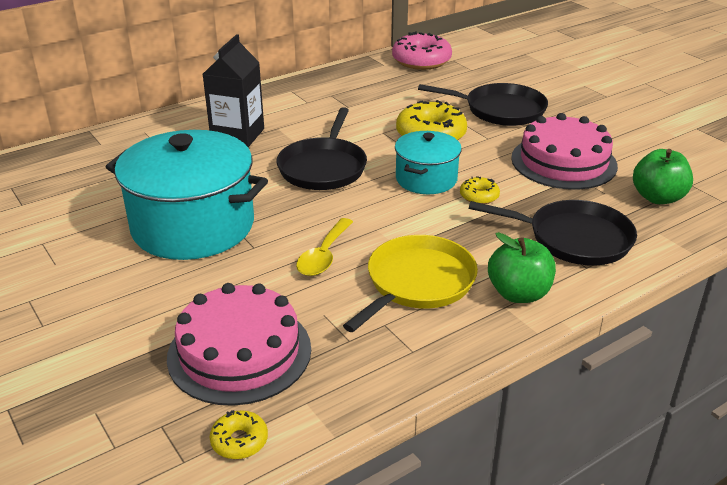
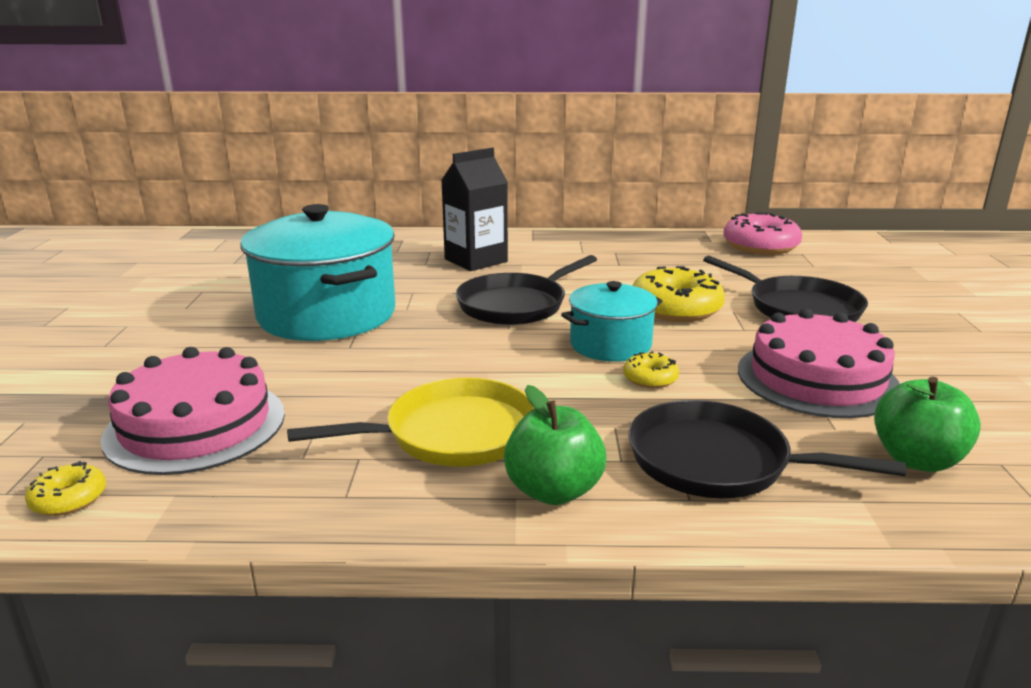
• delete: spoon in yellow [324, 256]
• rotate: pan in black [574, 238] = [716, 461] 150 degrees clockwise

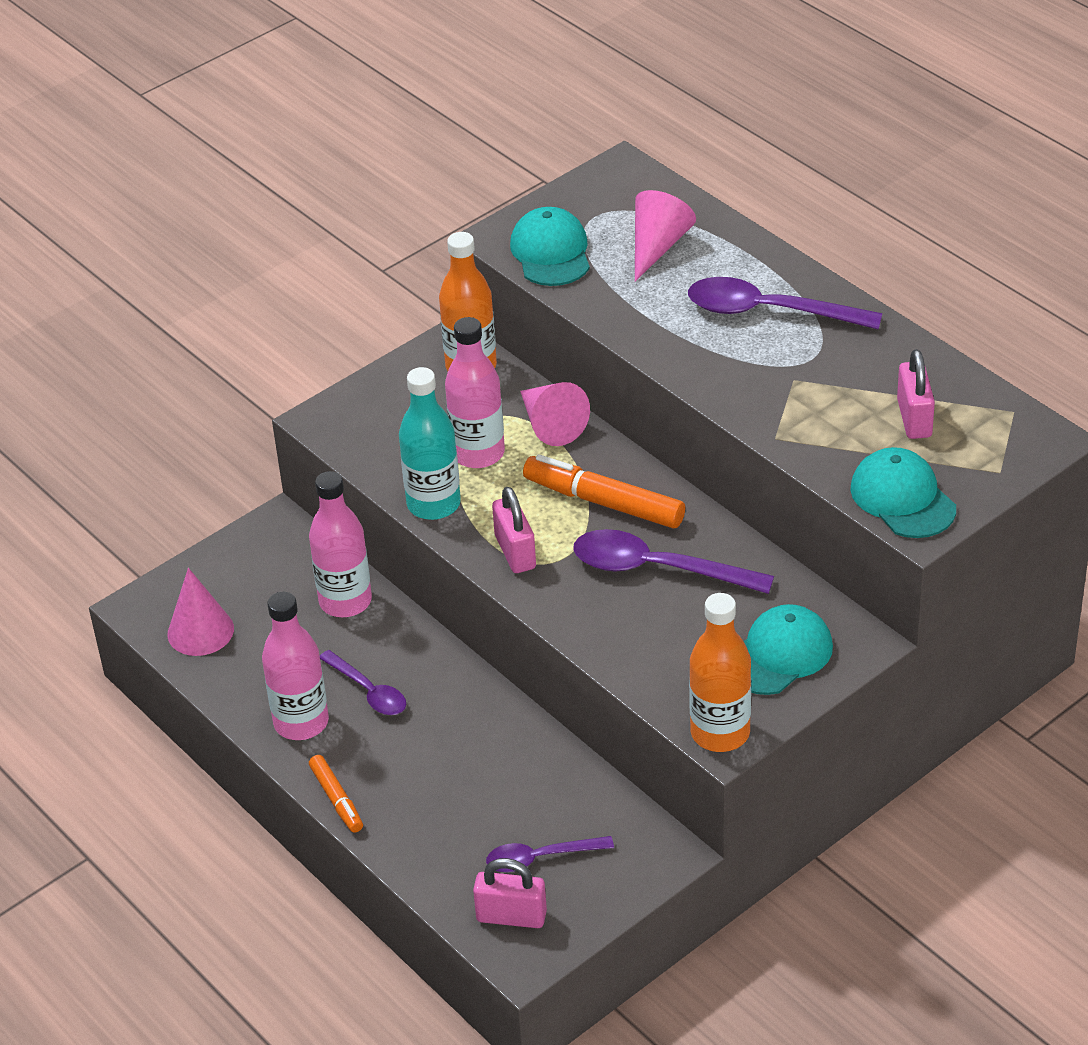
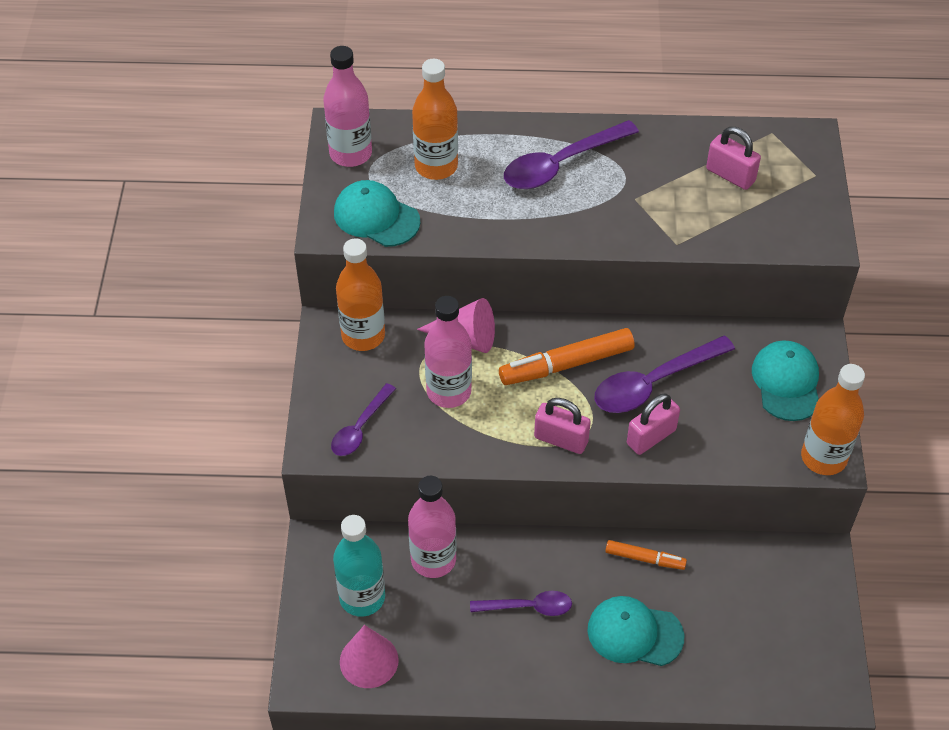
• move: bottle in pink [301, 722] to [350, 153]
• move: marker in orange [337, 799] to [645, 558]
• move: bottle in turquoise [433, 504] to [362, 597]
• move: padlock in pink [511, 916] to [651, 437]
• move: spoon in purple [540, 858] to [360, 428]
• replace: cone in pink [657, 246] to bottle in orange [436, 166]
• move: cap in turquoise [902, 498] to [634, 633]

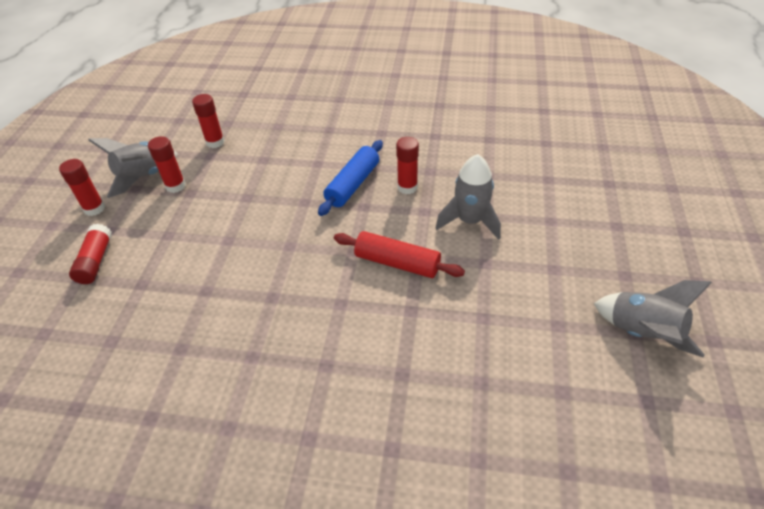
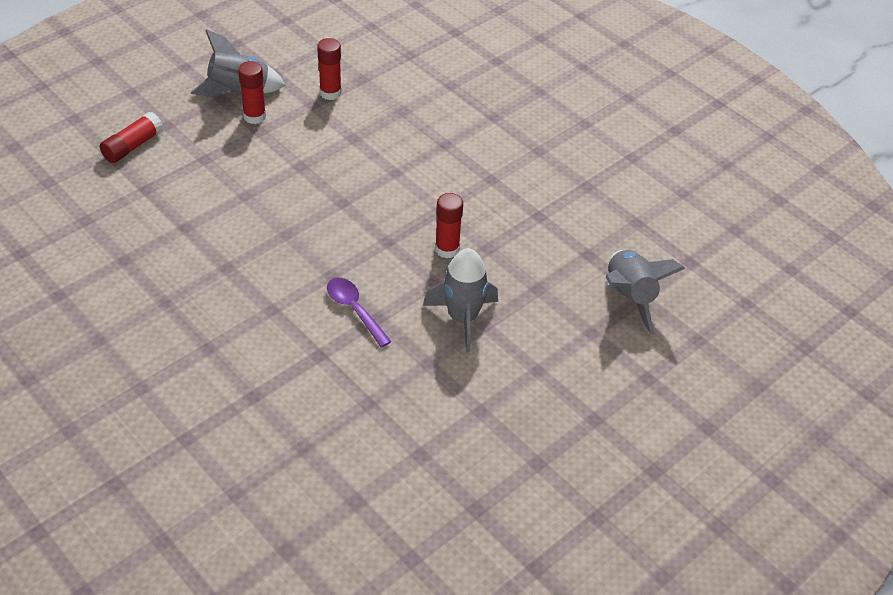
• delete: glue stick in red [94, 208]
• delete: rolling pin in blue [352, 184]
• replace: rolling pin in red [397, 263] to spoon in purple [354, 310]
• move: rocket in grey [642, 333] to [629, 297]

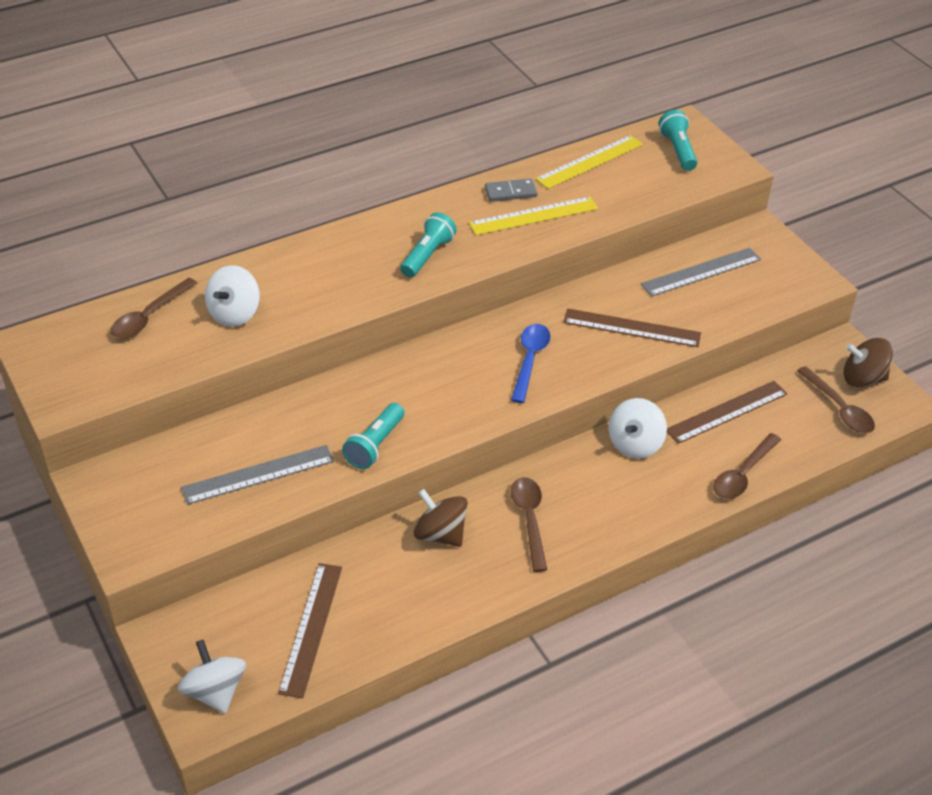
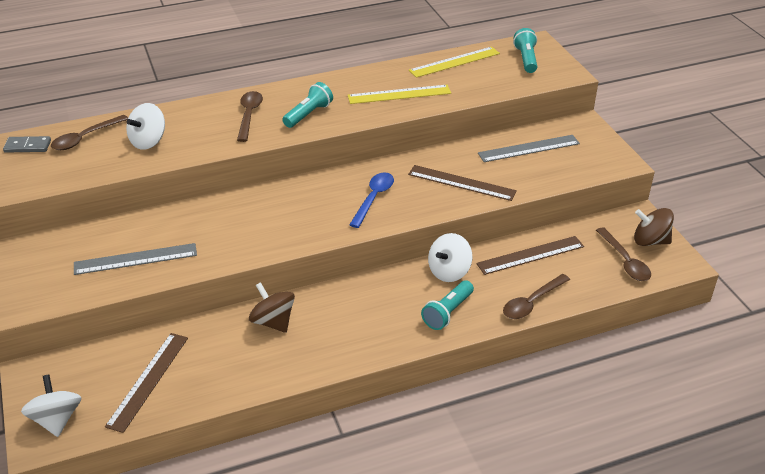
• move: flashlight in turquoise [375, 445] to [448, 312]
• move: domino in grey [510, 192] to [28, 146]
• move: spoon in brown [529, 519] to [249, 115]

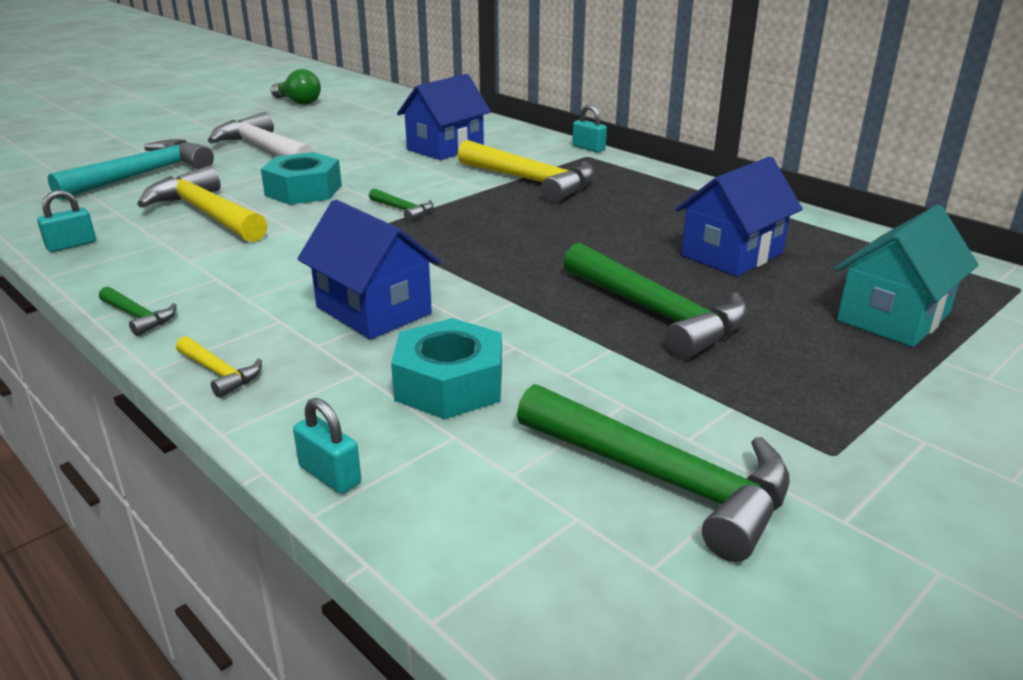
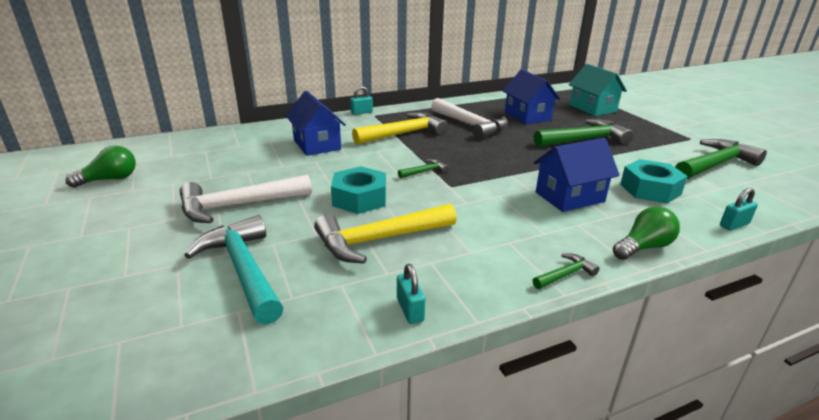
• replace: hammer in yellow [220, 373] to light bulb in green [643, 247]
• insert: hammer in white [470, 125]

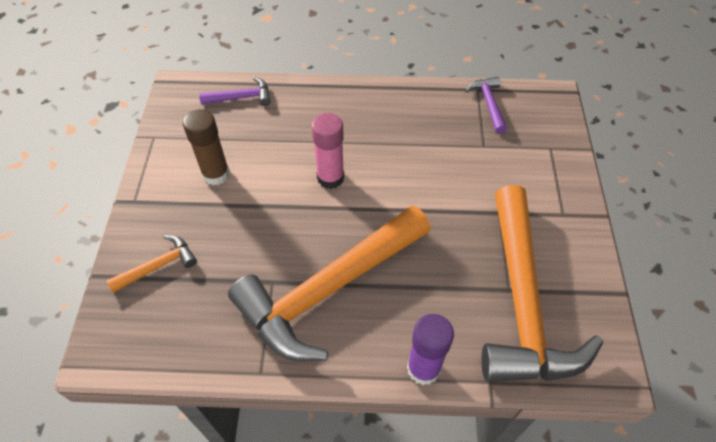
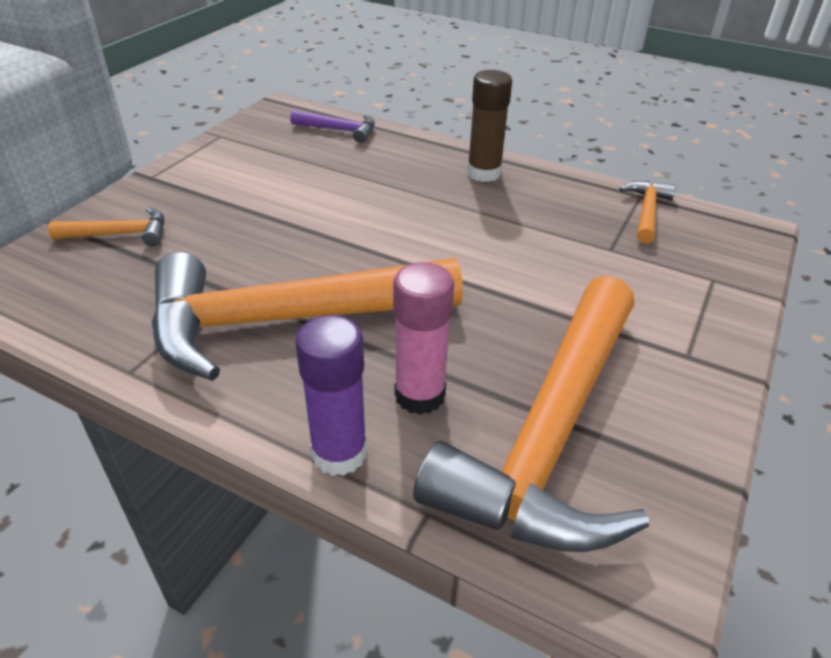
• move: glue stick in brown [216, 174] to [484, 173]
• move: glue stick in pink [330, 178] to [419, 395]
• recolor: hammer in purple [488, 104] to hammer in orange [646, 212]

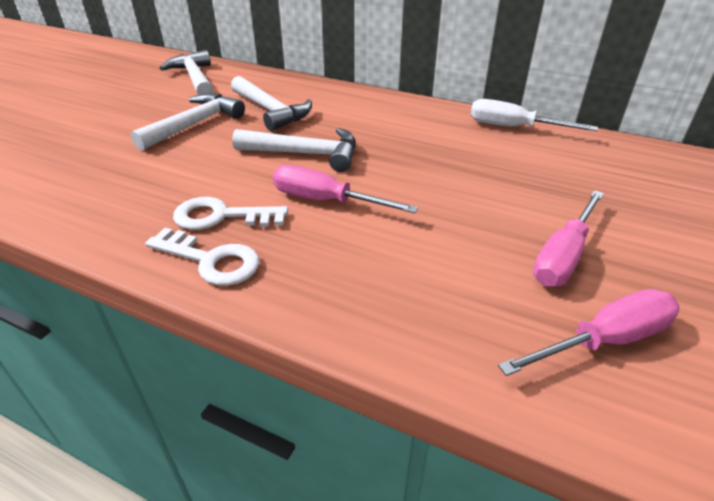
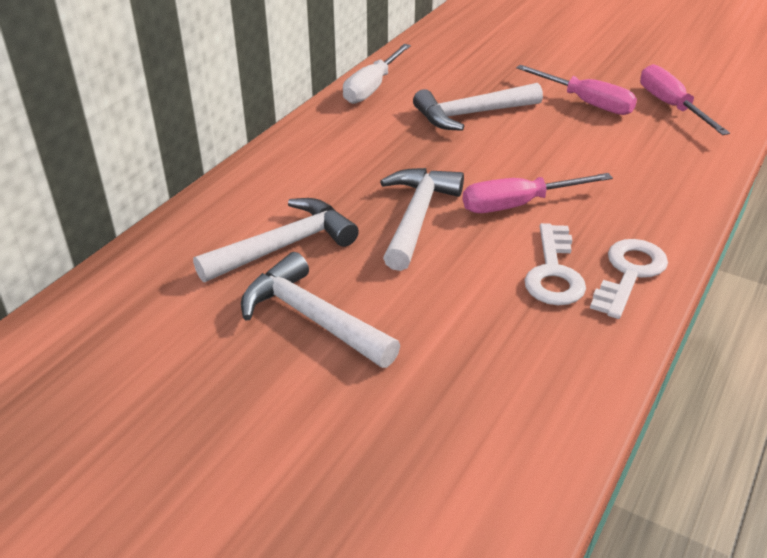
• move: hammer in white [194, 78] to [471, 114]
• rotate: screwdriver in pink [326, 201] = [518, 205] 45 degrees clockwise

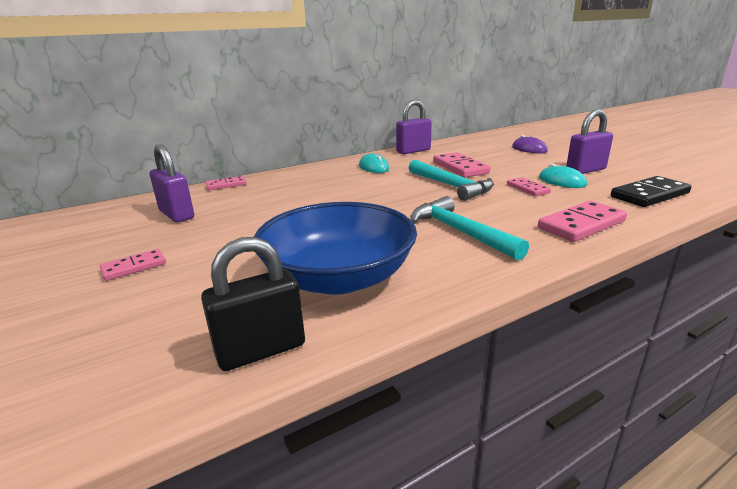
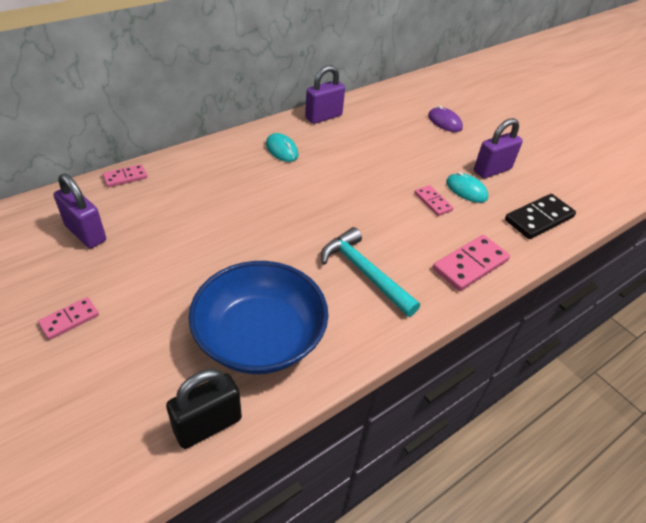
• delete: hammer in turquoise [451, 186]
• delete: domino in pink [460, 168]

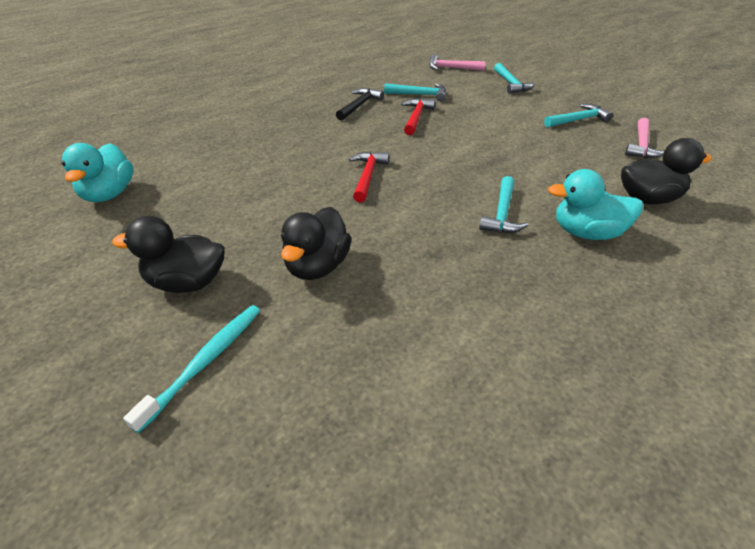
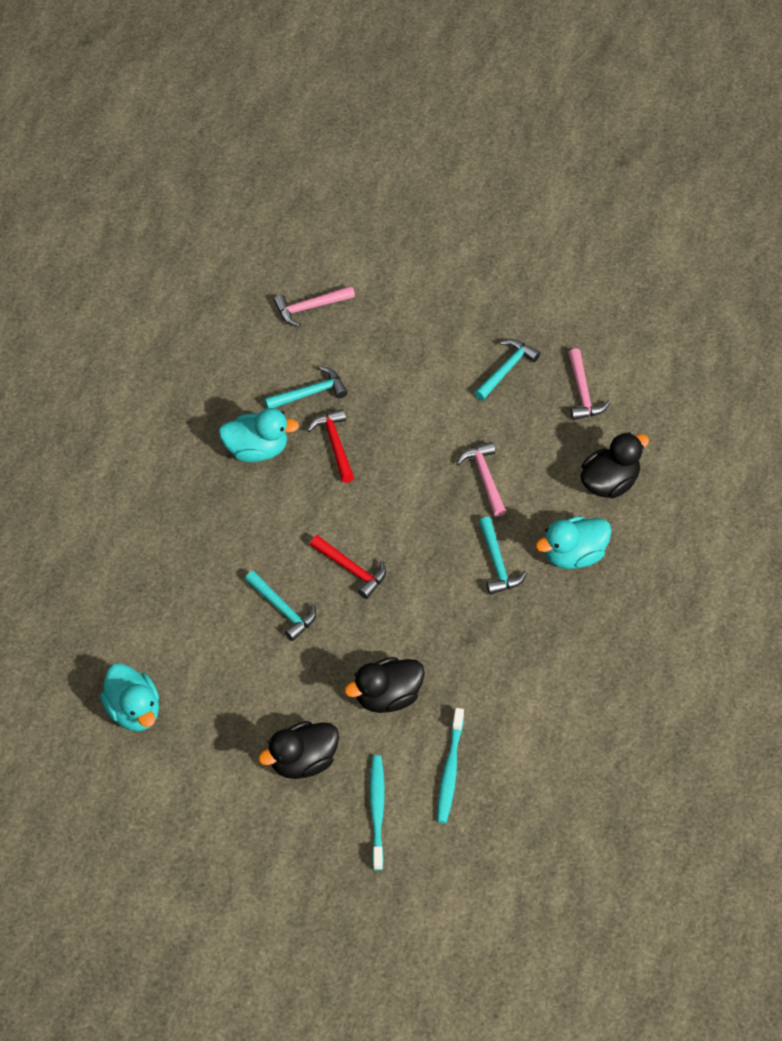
• rotate: duck in black [317, 266] = [387, 696] 75 degrees clockwise
• replace: hammer in black [359, 105] to duck in turquoise [256, 449]
• rotate: hammer in red [367, 176] = [351, 569] 150 degrees clockwise
• move: hammer in turquoise [511, 84] to [282, 609]
• insert: toothbrush in turquoise [450, 771]
• insert: hammer in pink [485, 478]

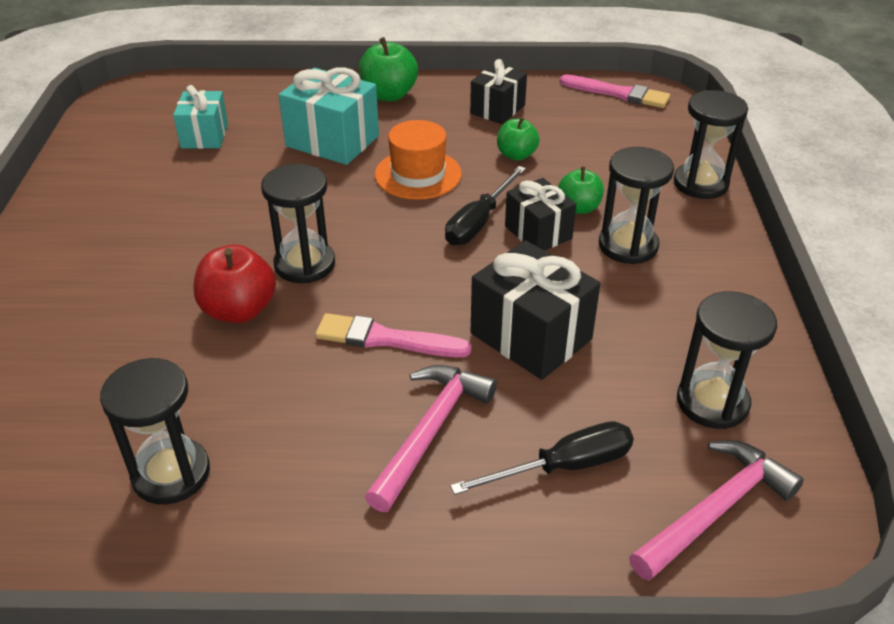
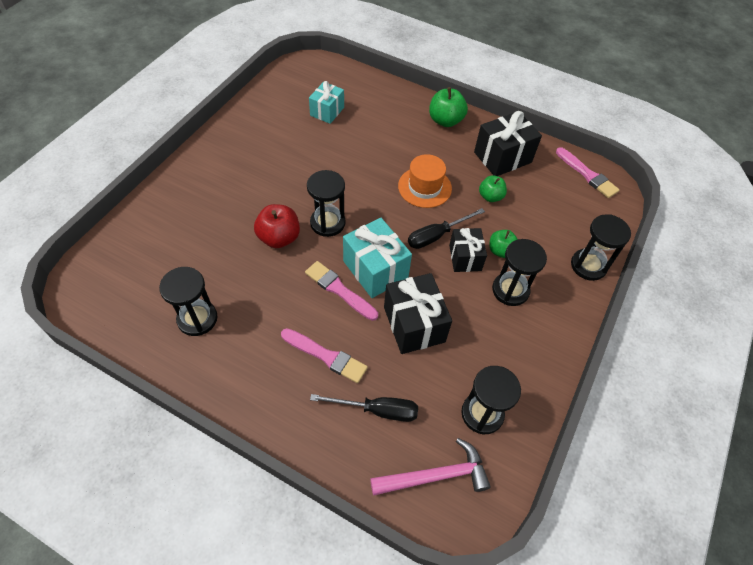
• move: gift in turquoise [332, 141] to [375, 269]
• replace: hammer in pink [430, 431] to brush in pink [326, 356]
• resize: gift in black [497, 109] = [502, 157] x1.54

